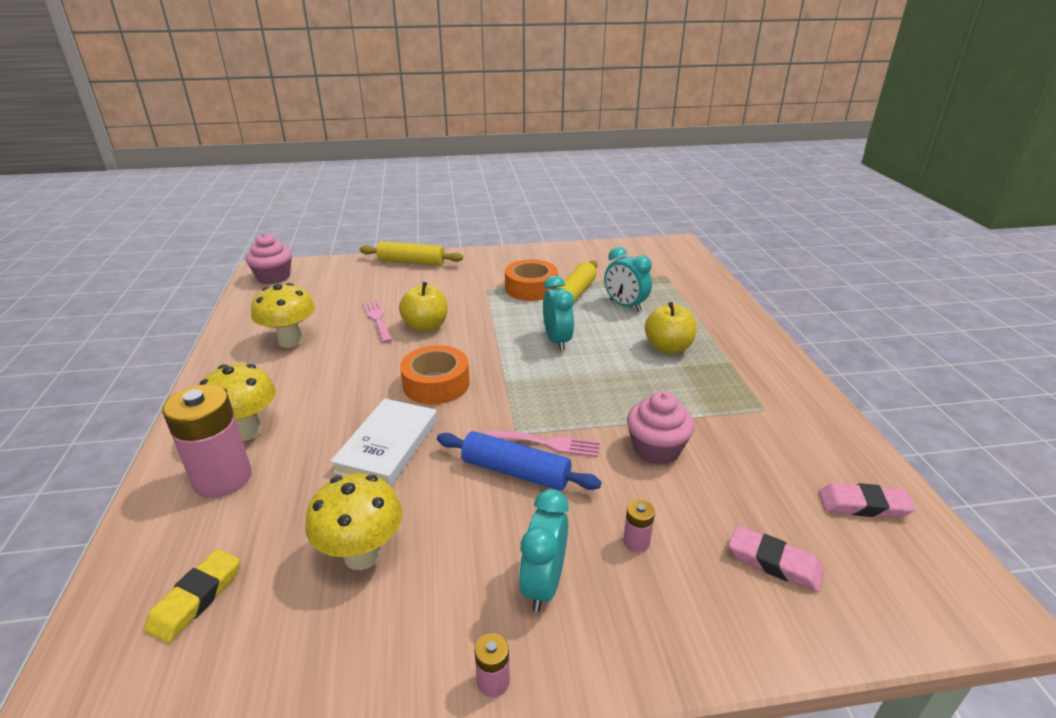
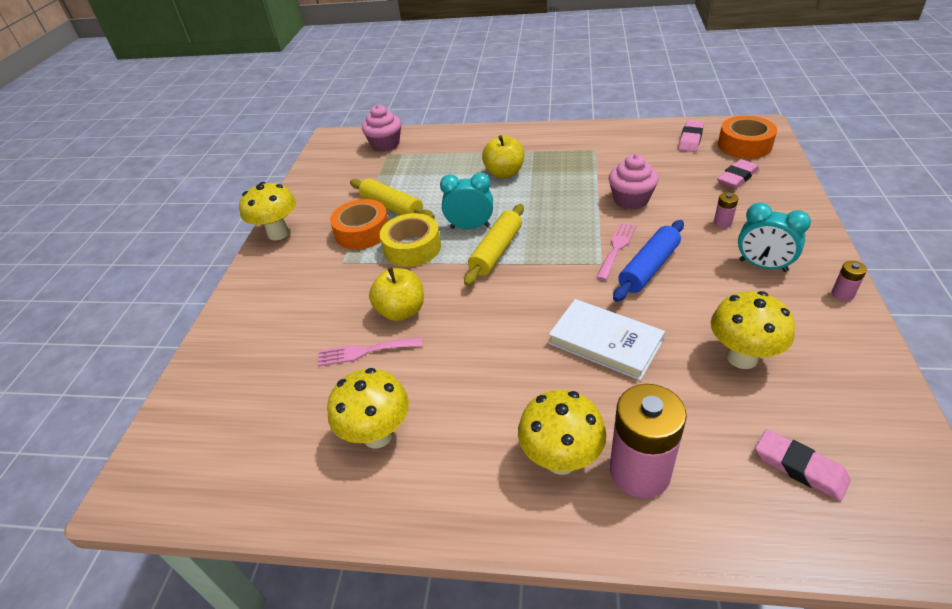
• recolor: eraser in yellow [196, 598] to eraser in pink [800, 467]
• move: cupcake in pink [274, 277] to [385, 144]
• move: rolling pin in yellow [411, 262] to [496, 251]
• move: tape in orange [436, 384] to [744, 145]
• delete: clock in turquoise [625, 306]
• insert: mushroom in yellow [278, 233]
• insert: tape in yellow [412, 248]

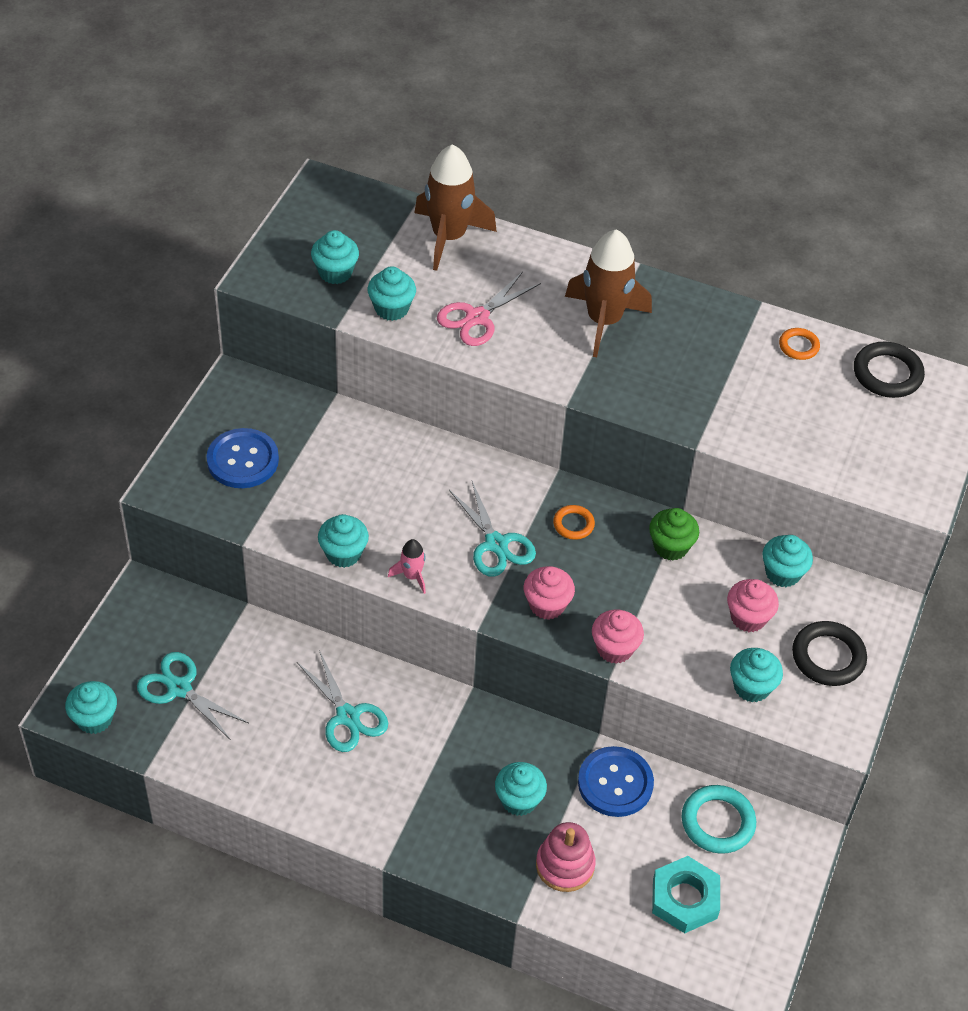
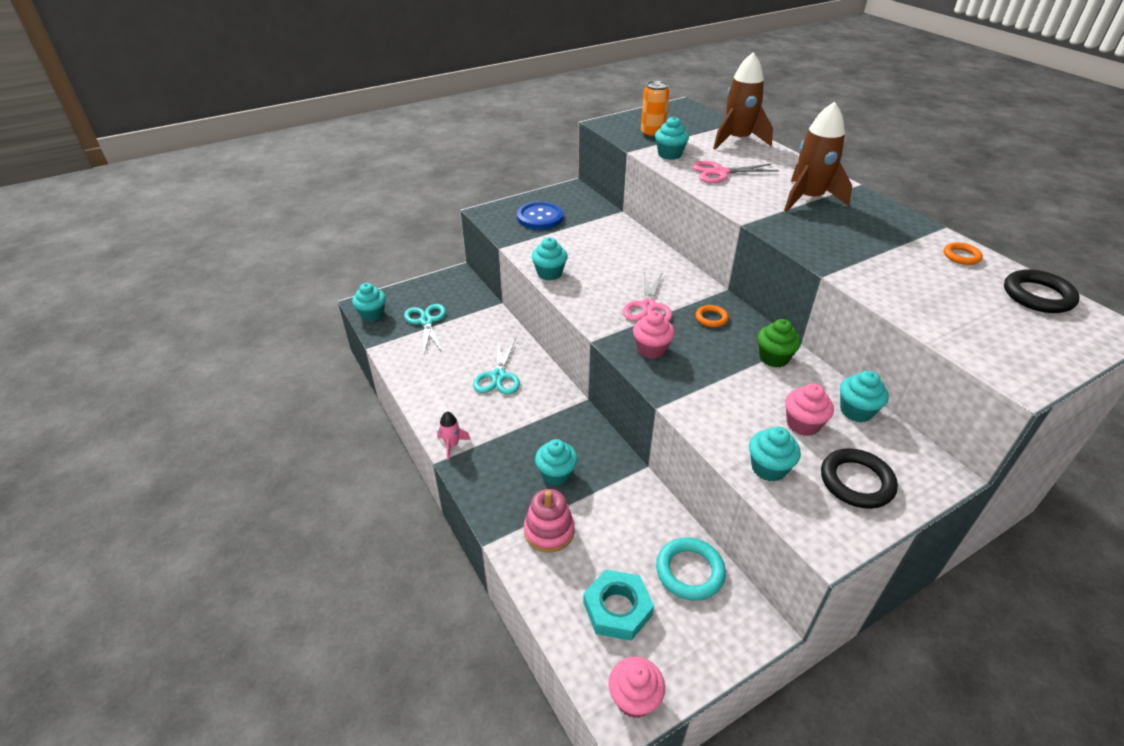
• replace: cupcake in turquoise [335, 272] to can in orange [652, 134]
• move: rocket in pink [412, 576] to [452, 445]
• recolor: scissors in turquoise [496, 544] to scissors in pink [648, 307]
• delete: button in blue [615, 783]
• move: cupcake in pink [614, 648] to [634, 698]

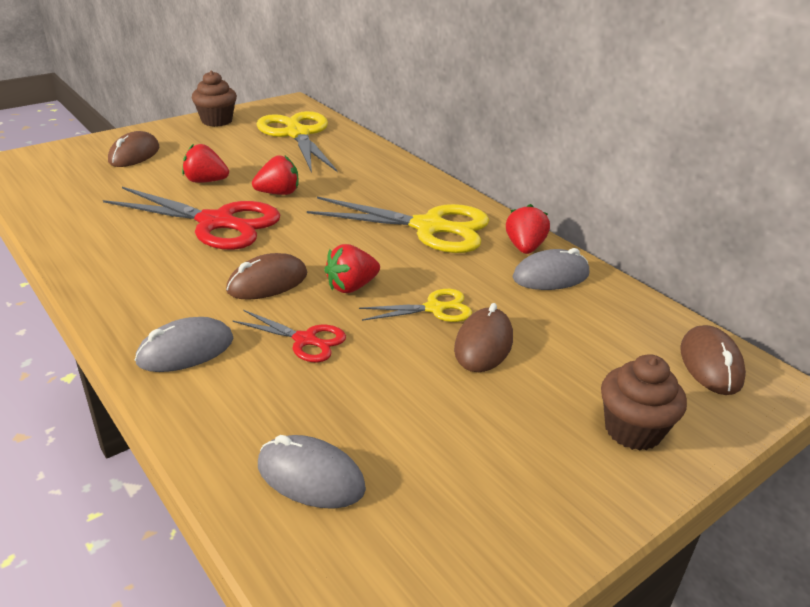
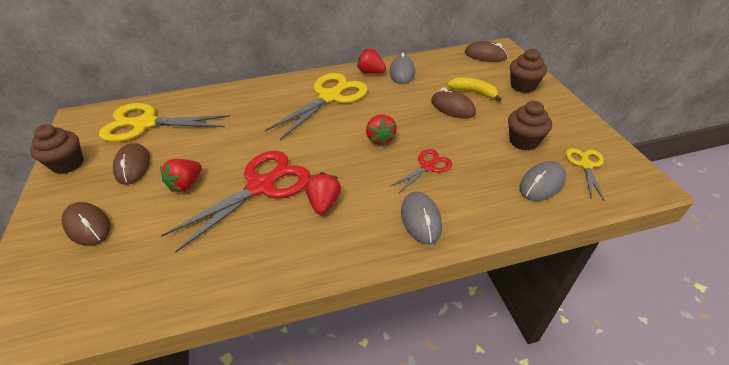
• move: mouse in brown [267, 282] to [133, 166]
• move: strawberry in red [278, 193] to [324, 203]
• move: scissors in yellow [435, 308] to [585, 165]
• insert: banana in yellow [474, 92]
• insert: cupcake in brown [523, 141]

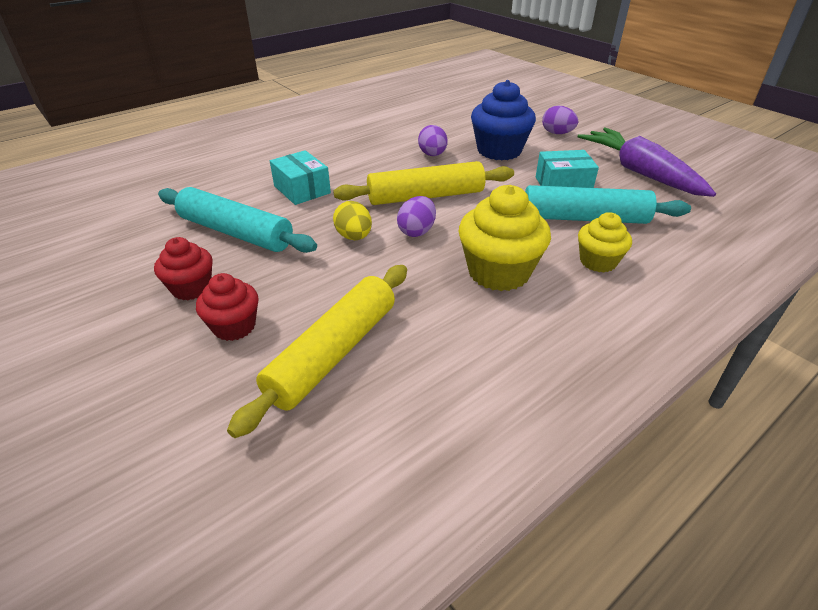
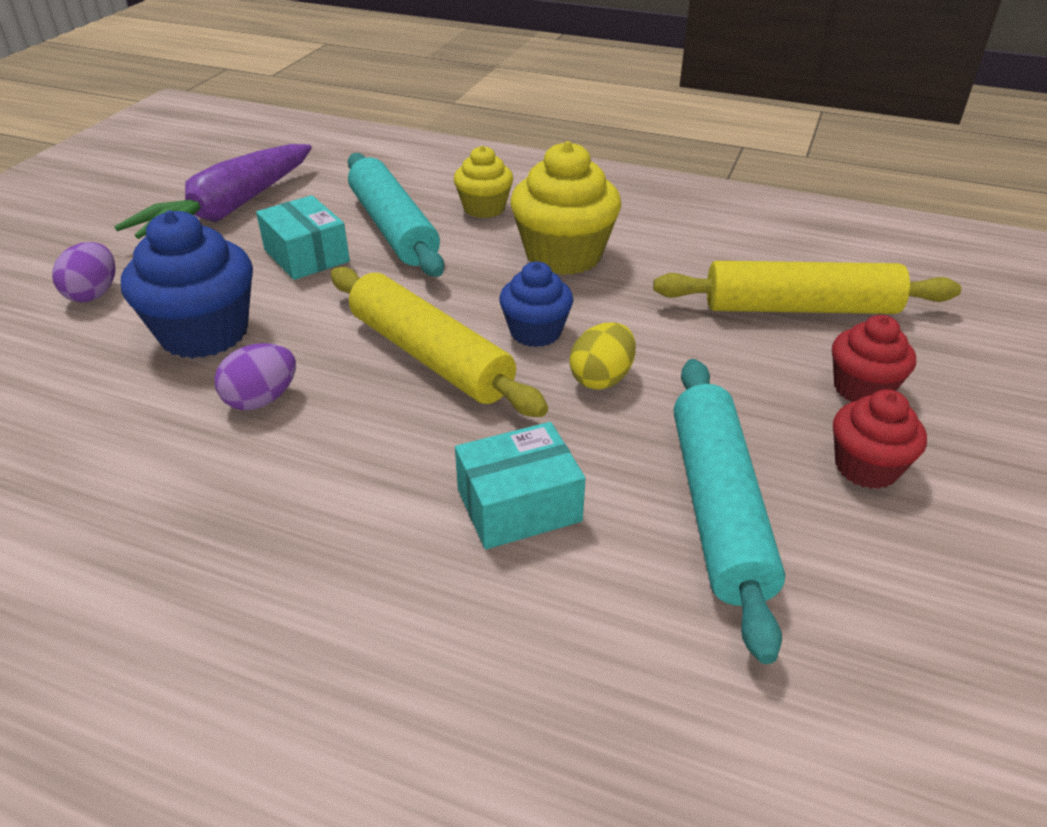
• rotate: box in turquoise [302, 189] = [519, 505] 45 degrees clockwise
• replace: egg in purple [417, 231] to cupcake in blue [535, 332]

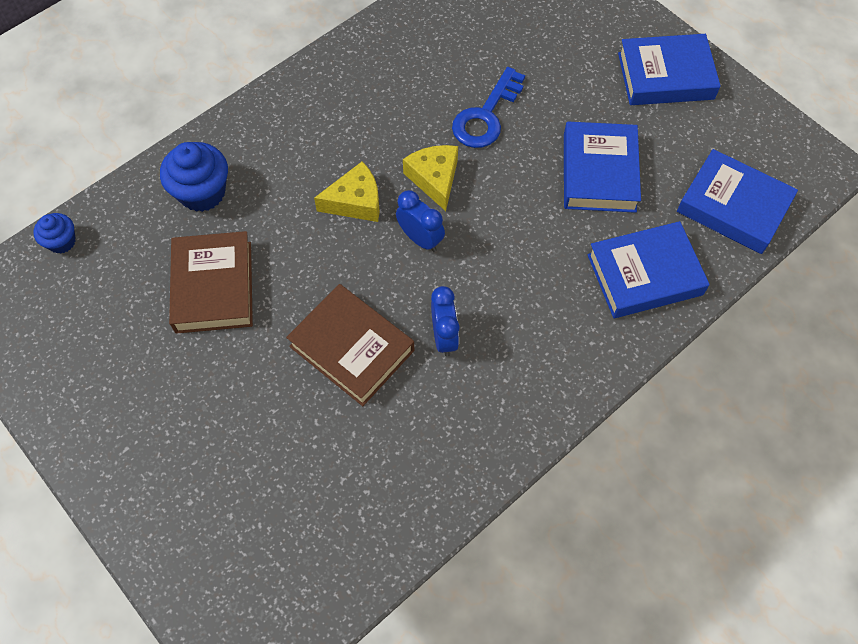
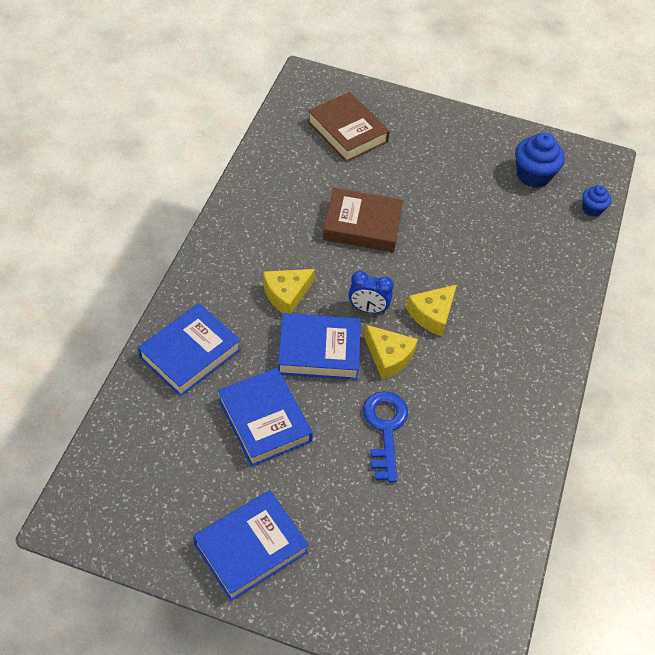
• move: cupcake in blue [202, 192] to [533, 175]
• move: book in brown [213, 287] to [347, 132]
• delete: clock in blue [444, 337]
• move: book in blue [733, 207] to [319, 351]
• insert: cheese in yellow [286, 295]

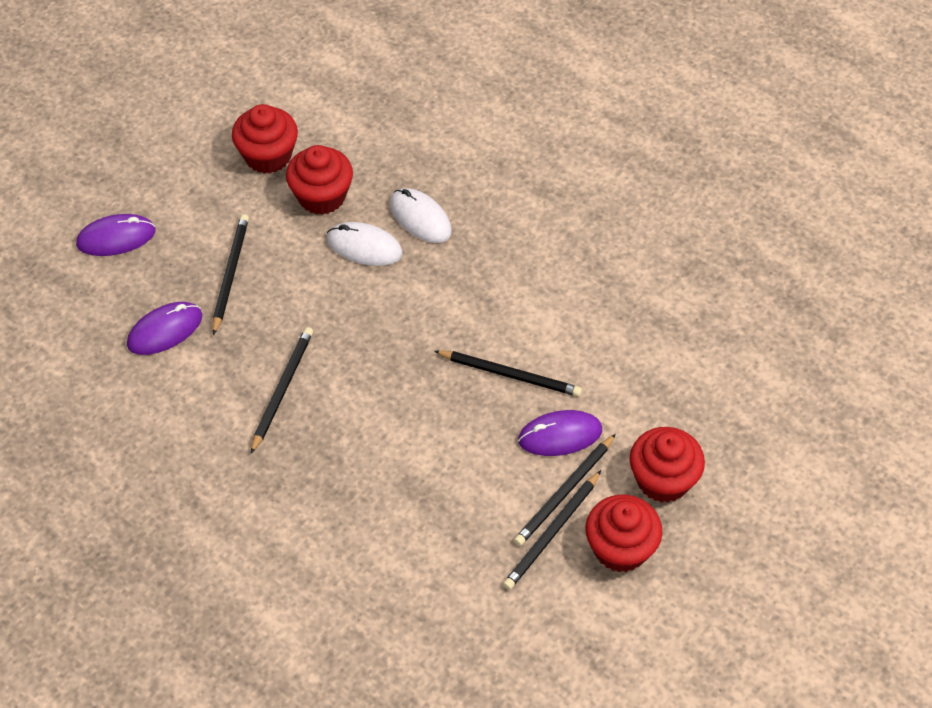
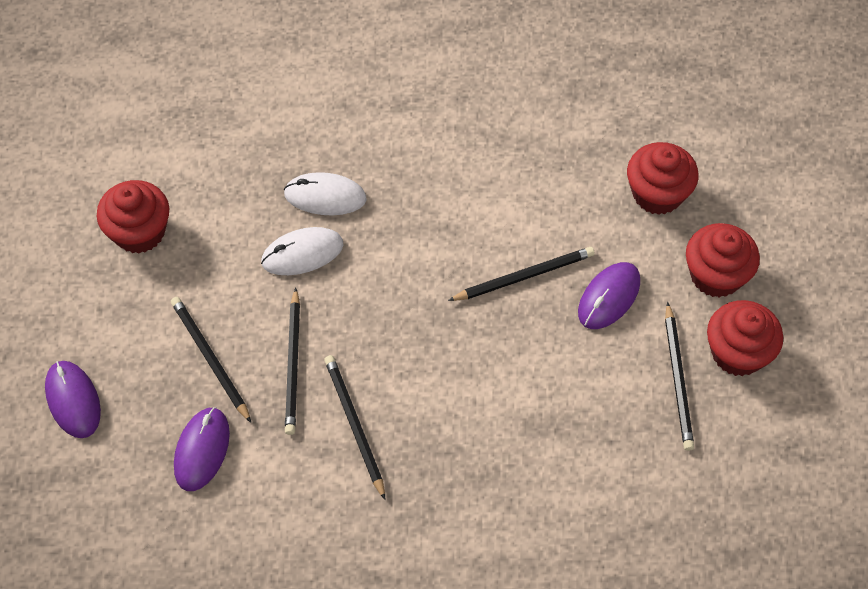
• rotate: mouse in purple [116, 238] = [73, 400] 60 degrees counterclockwise
• move: cupcake in red [321, 196] to [657, 194]
• move: pencil in black [564, 492] to [293, 364]

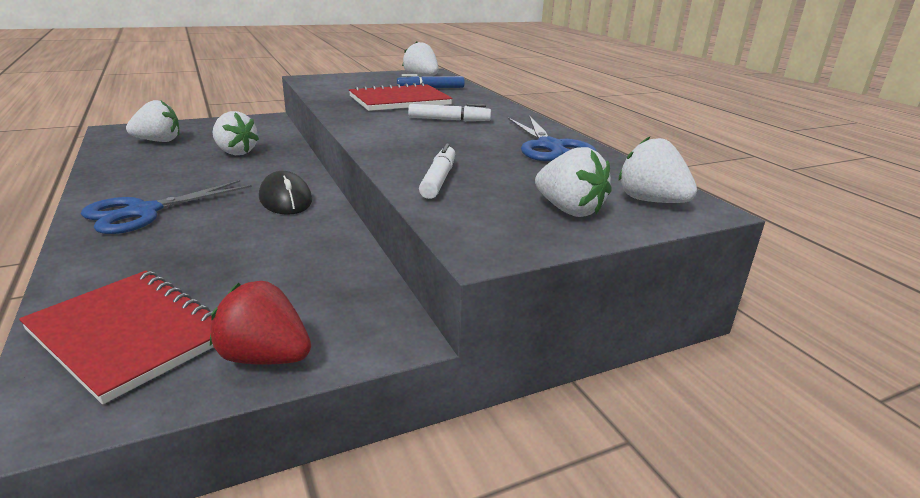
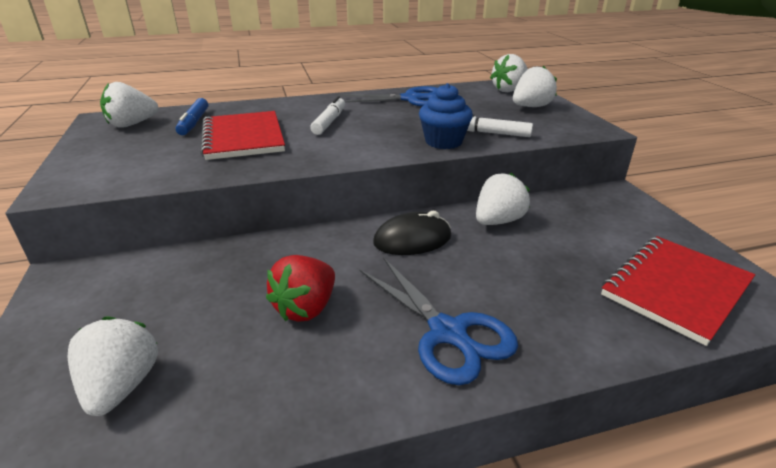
• move: strawberry in red [265, 357] to [306, 308]
• move: strawberry in white [235, 152] to [498, 221]
• insert: cupcake in blue [443, 142]

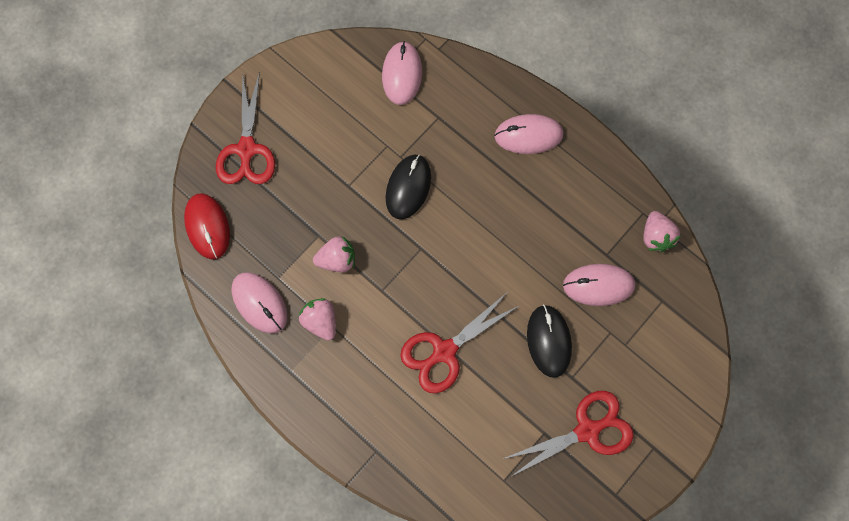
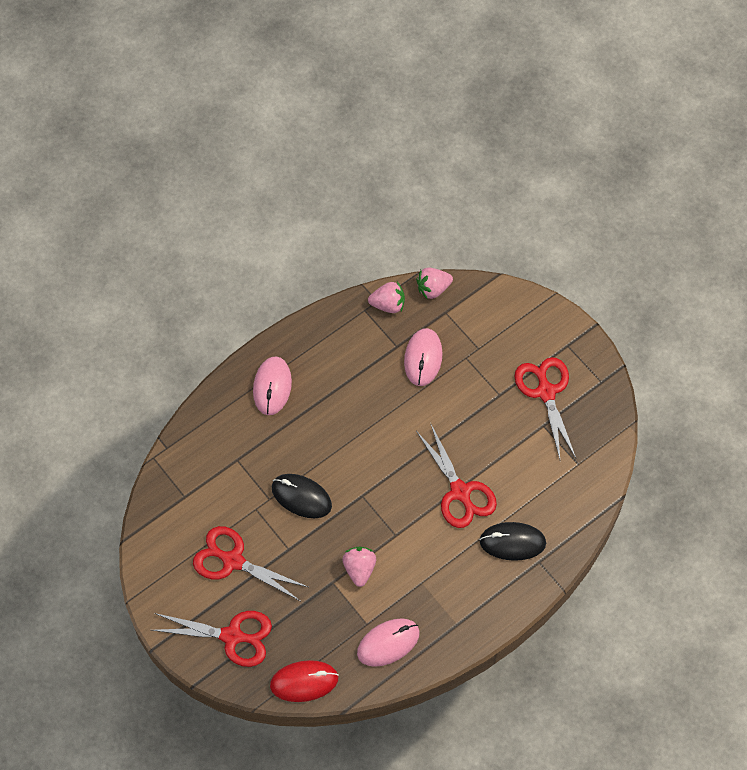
• move: strawberry in pink [320, 321] to [433, 289]
• delete: mouse in pink [402, 74]
• move: mouse in black [549, 341] to [512, 542]
• insert: scissors in red [232, 561]

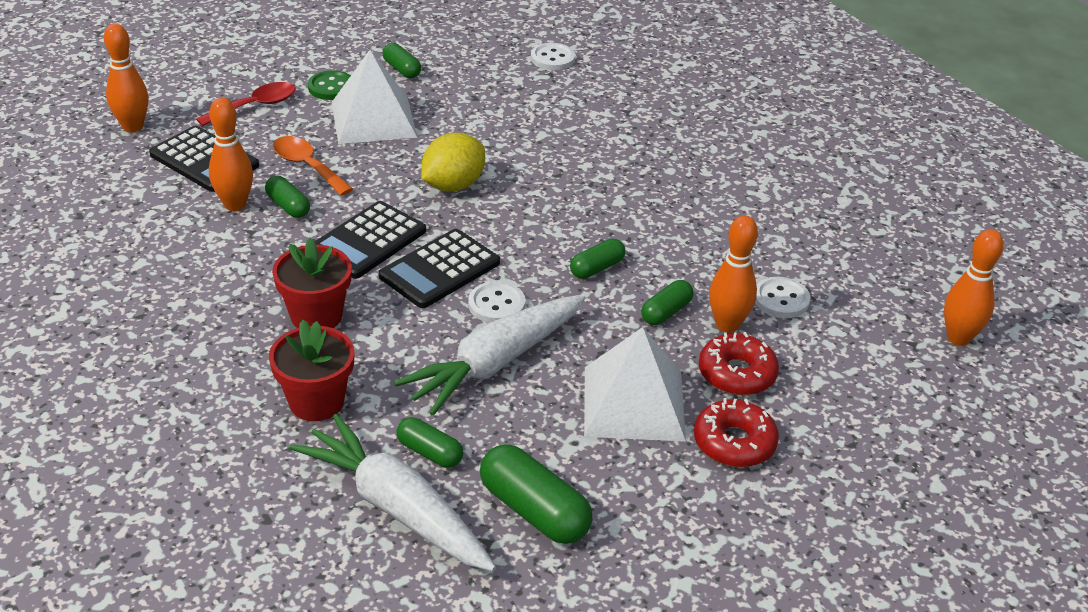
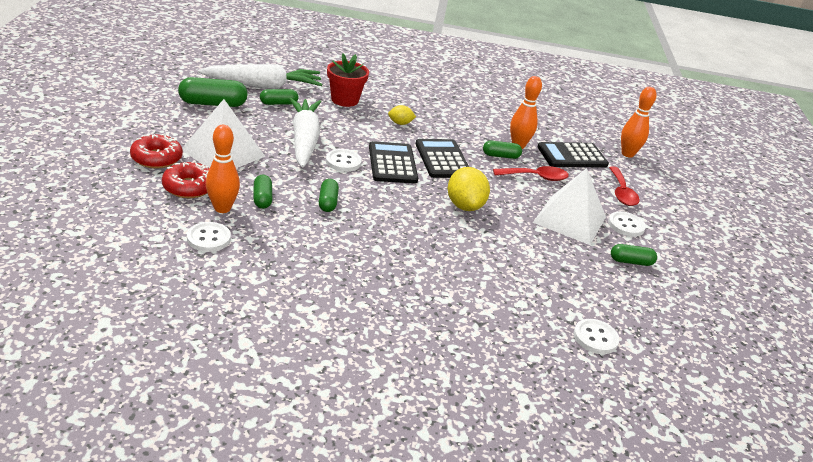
• replace: flower pot in red [316, 316] to lemon in yellow [400, 123]
• recolor: spoon in orange [307, 166] to spoon in red [535, 177]
• recolor: button in green [331, 87] to button in white [626, 225]
• delete: bowling pin in orange [958, 338]

